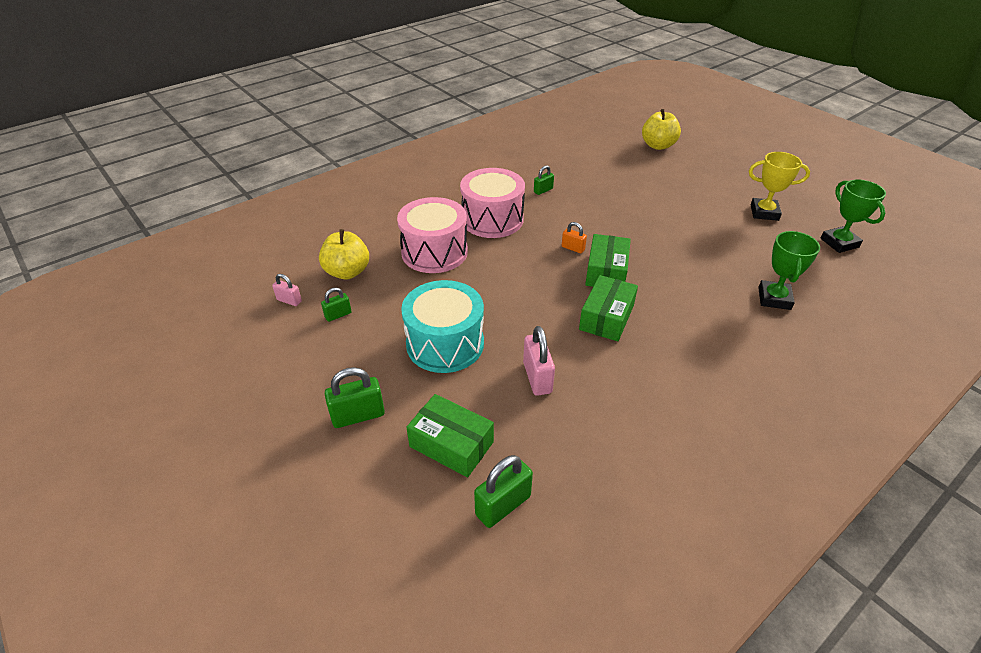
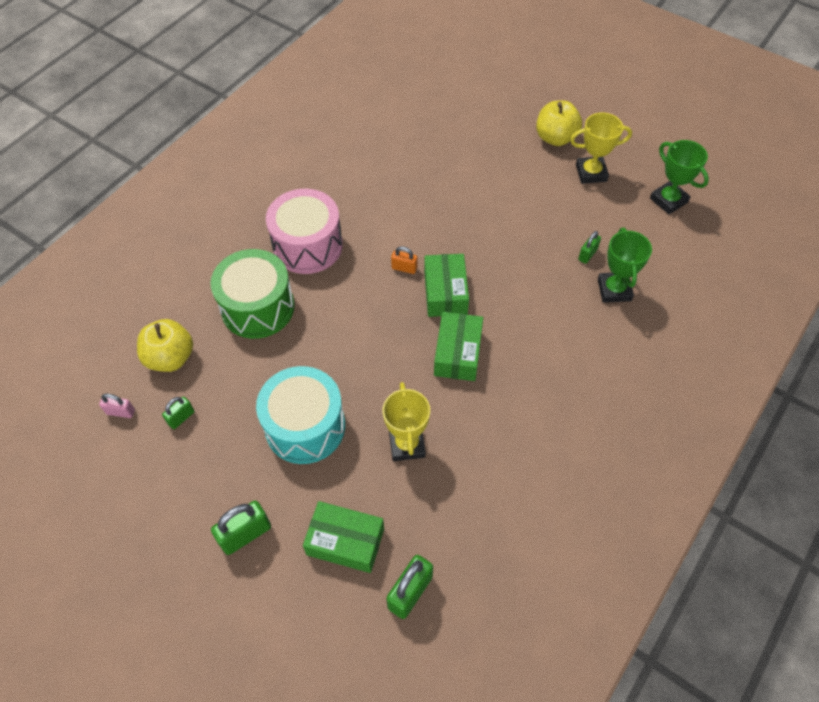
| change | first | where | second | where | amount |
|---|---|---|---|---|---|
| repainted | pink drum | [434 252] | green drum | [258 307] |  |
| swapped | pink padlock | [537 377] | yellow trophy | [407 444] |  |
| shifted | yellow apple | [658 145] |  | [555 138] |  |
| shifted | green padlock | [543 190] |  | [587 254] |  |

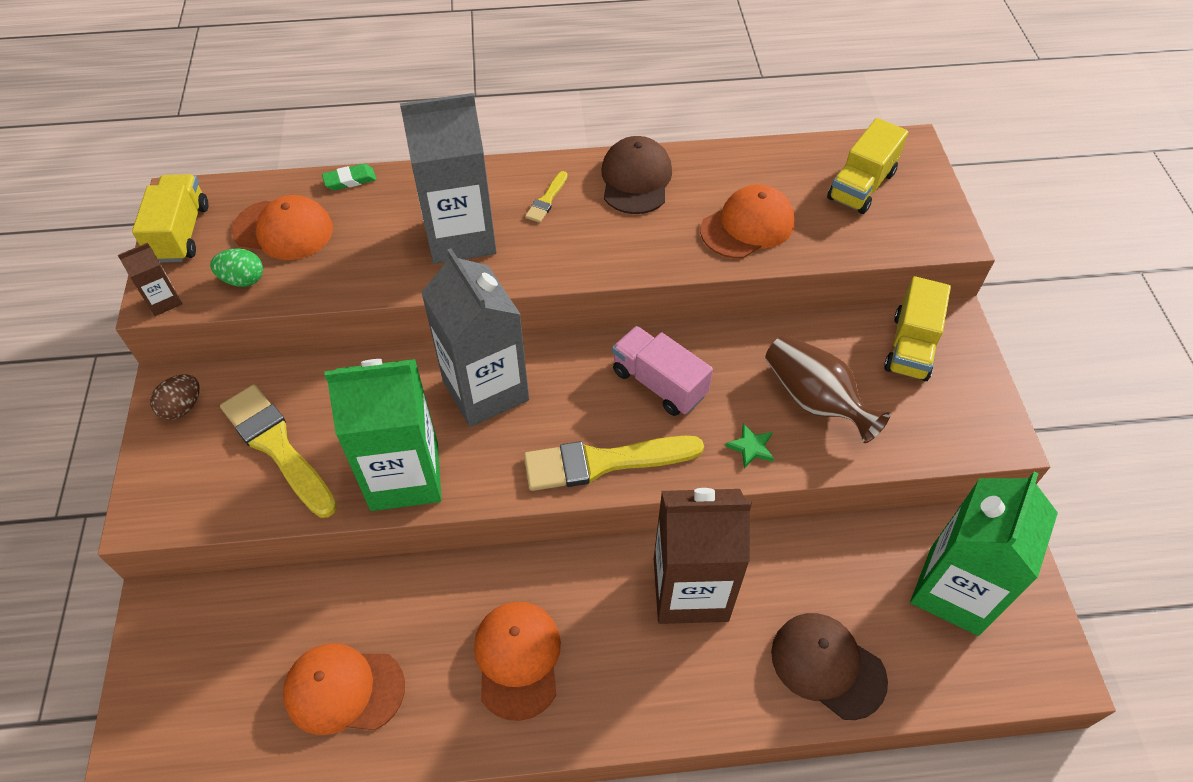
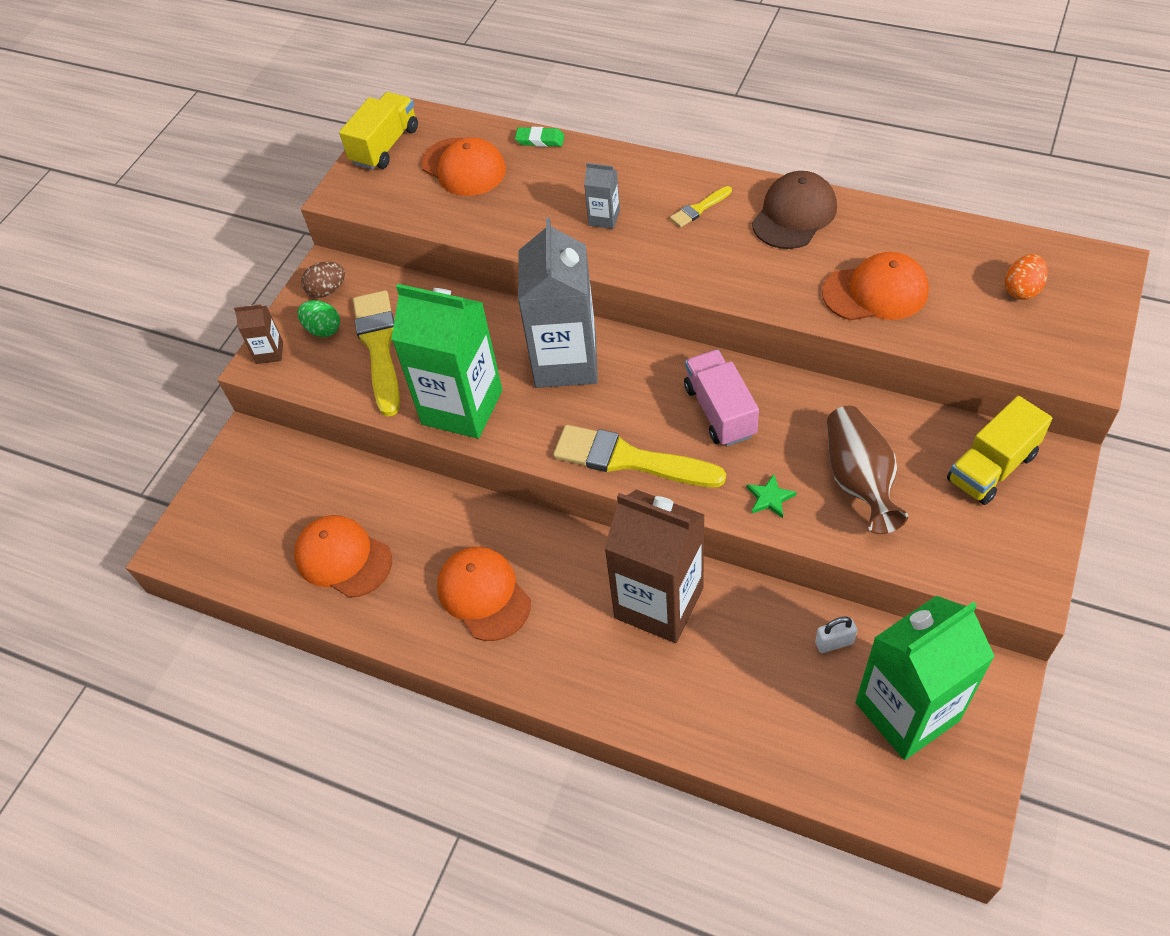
| change | first | where | second | where | amount |
|---|---|---|---|---|---|
| shifted | brown carton | [164 301] |  | [269 352] |  |
| shifted | green egg | [243 280] |  | [323 329] |  |
| rotated | orange cap | [517 659] |  | [484 594] | 60 degrees counterclockwise |
| scaled | grey carton | [460 236] |  | [604 218] | x0.43 |
| new |  |  | white padlock | [834 643] |  |
| swapped | yellow truck | [861 186] | orange egg | [1022 290] |  |
| gone | brown cap | [827 666] |  |  |  |

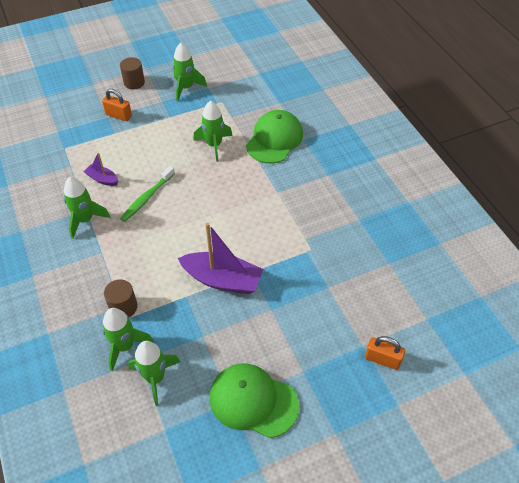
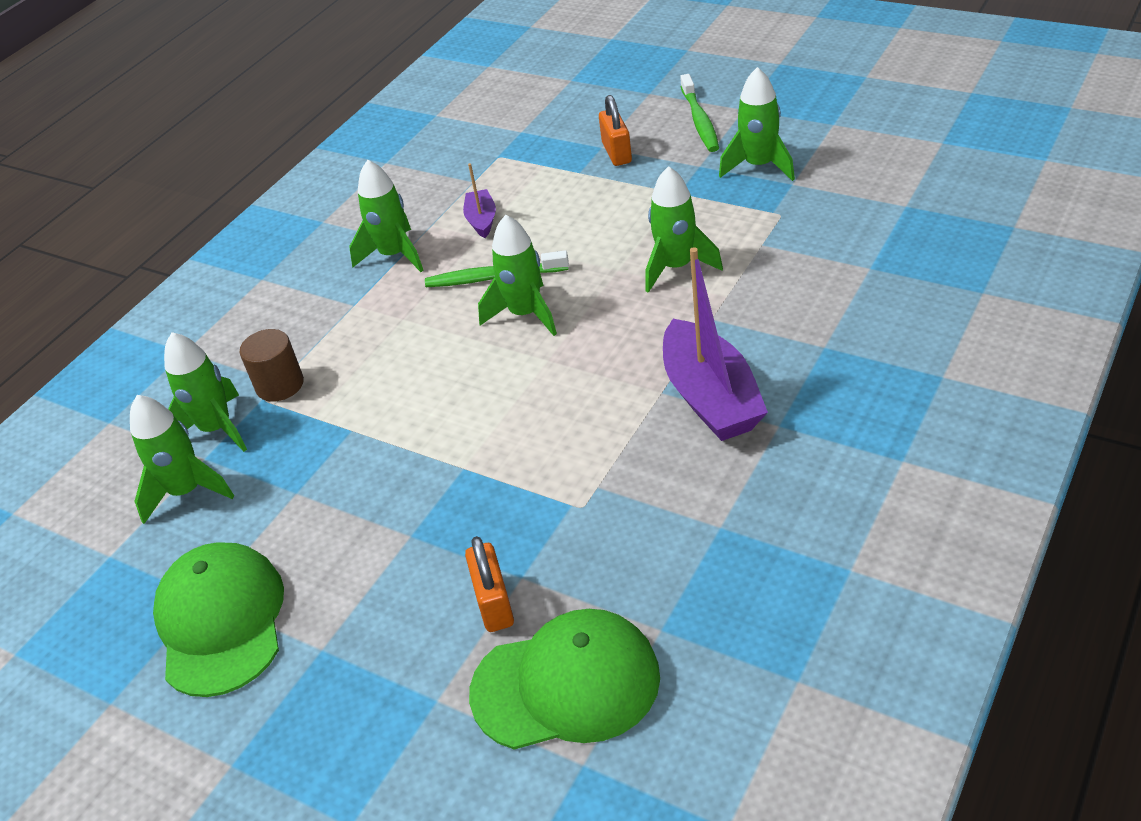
| change | first | where | second | where | amount |
|---|---|---|---|---|---|
| shifted | orange padlock | [382 359] |  | [494 603] |  |
| shifted | green cap | [274 139] |  | [566 684] |  |
| new |  |  | green rocket | [525 314] |  |
| shifted | purple boat | [222 280] |  | [711 398] |  |
| swapped | brown cylinder | [134 82] | green toothbrush | [700 121] |  |

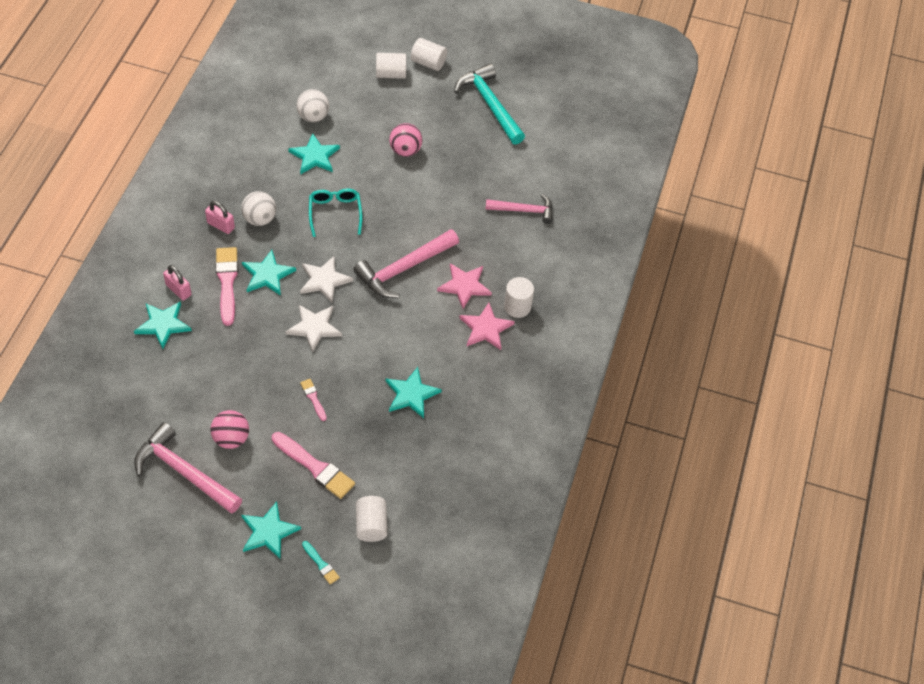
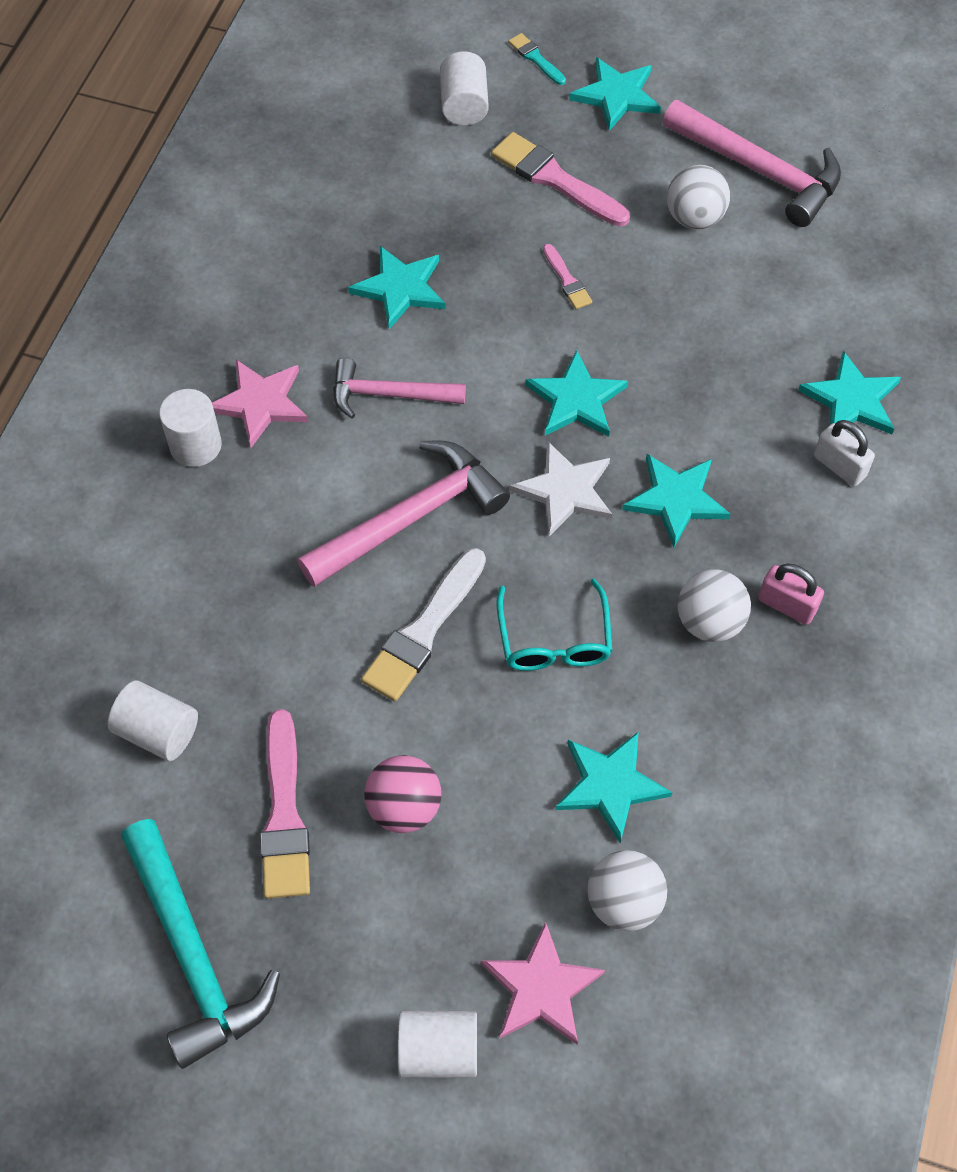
| change | first | where | second | where | amount |
|---|---|---|---|---|---|
| shifted | white cylinder | [428 63] |  | [158 731] |  |
| shifted | pink brush | [227 282] |  | [284 814] |  |
| shifted | pink hammer | [524 210] |  | [389 394] |  |
| new |  |  | white brush | [424 630] |  |
| shifted | pink star | [464 286] |  | [541 988] |  |
| repainted | white star | [314 327] | turquoise star | [576 399] |  |
| repainted | pink ball | [231 438] | white ball | [694 218] |  |
| repainted | pink padlock | [178 290] | white padlock | [839 466] |  |

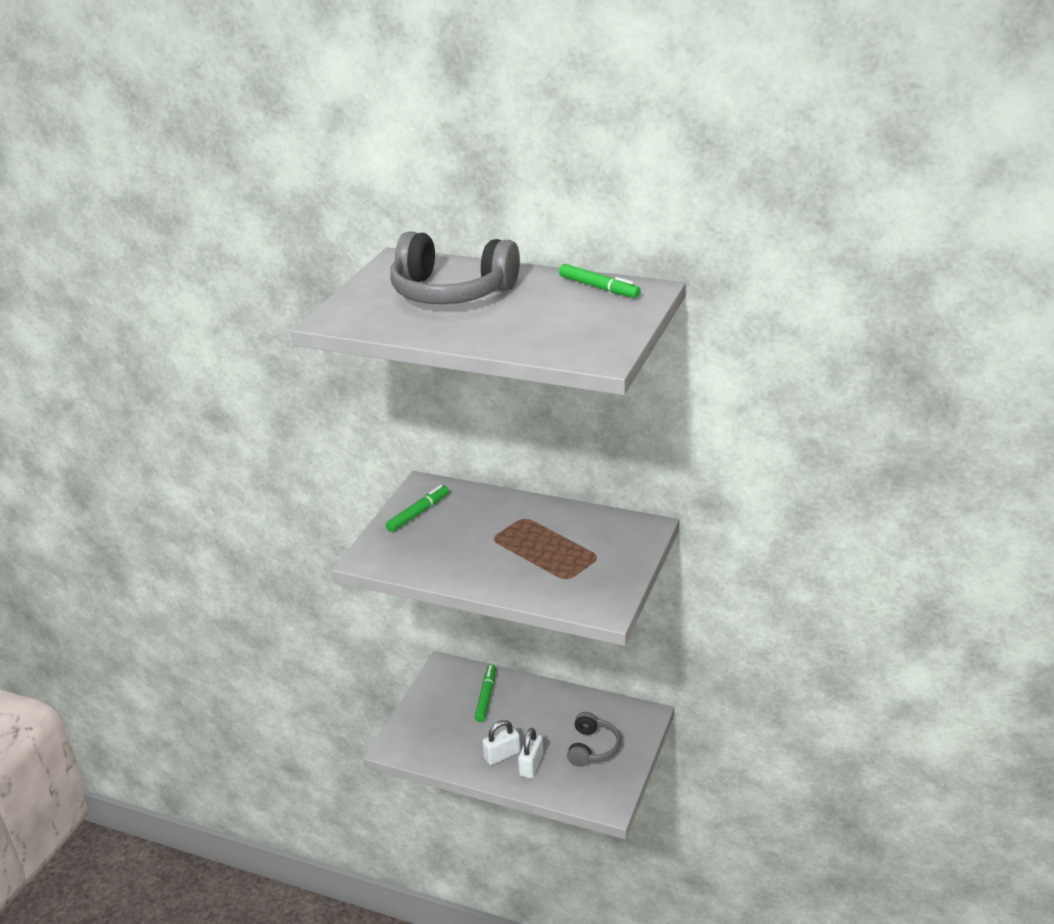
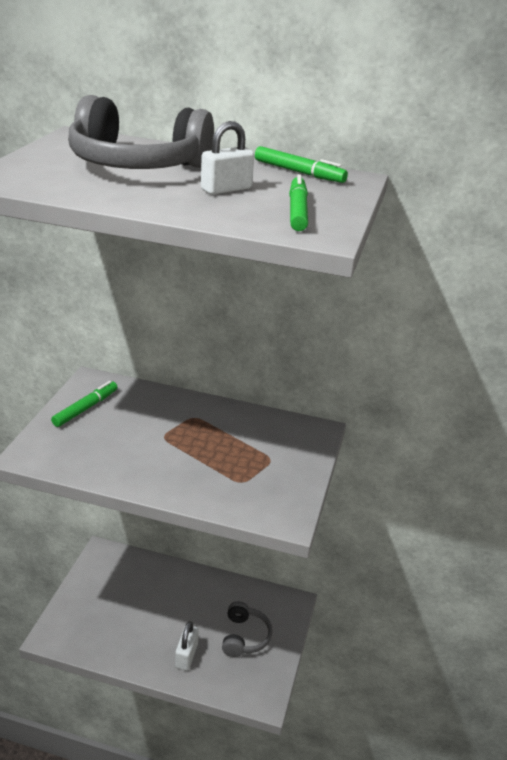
| change | first | where | second | where | amount |
|---|---|---|---|---|---|
| shifted | white padlock | [502 755] |  | [226 189] |  |
| shifted | green marker | [486 697] |  | [297 211] |  |

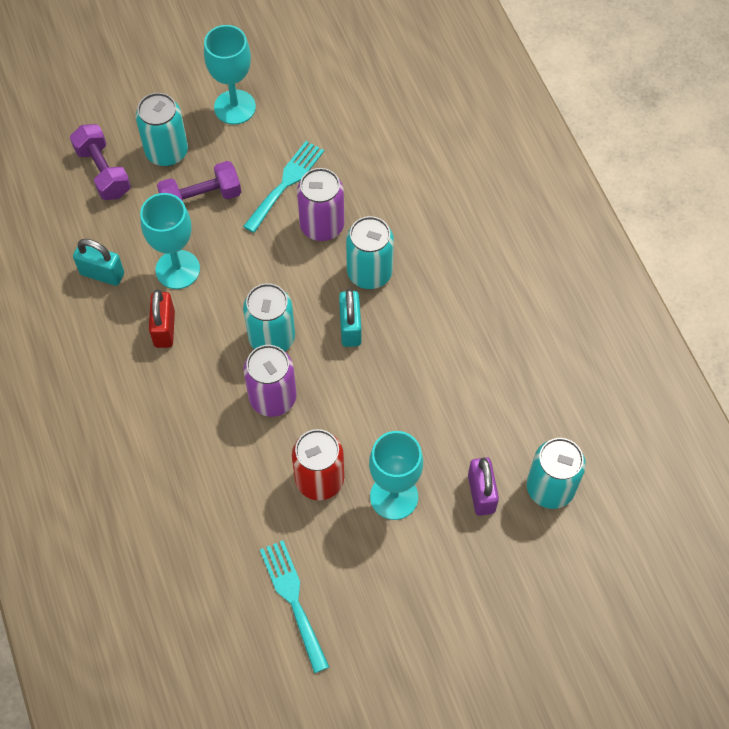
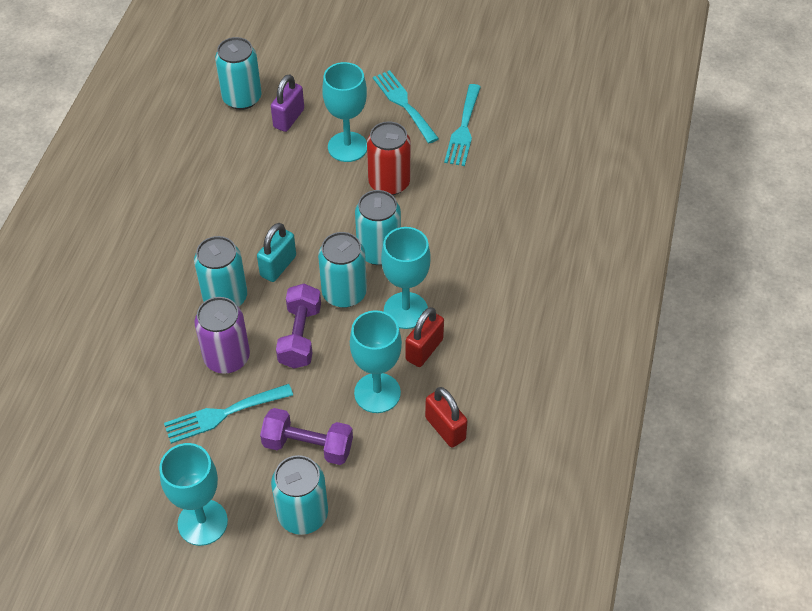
| change | first | where | second | where | amount |
|---|---|---|---|---|---|
| shifted | purple dumbbell | [103 172] |  | [300 336] |  |
| repainted | purple can | [273 398] | turquoise can | [378 251] |  |
| new |  |  | turquoise fork | [403 104] |  |
| new |  |  | turquoise goblet | [405 310] |  |
| repainted | turquoise padlock | [102 274] | red padlock | [445 428] |  |

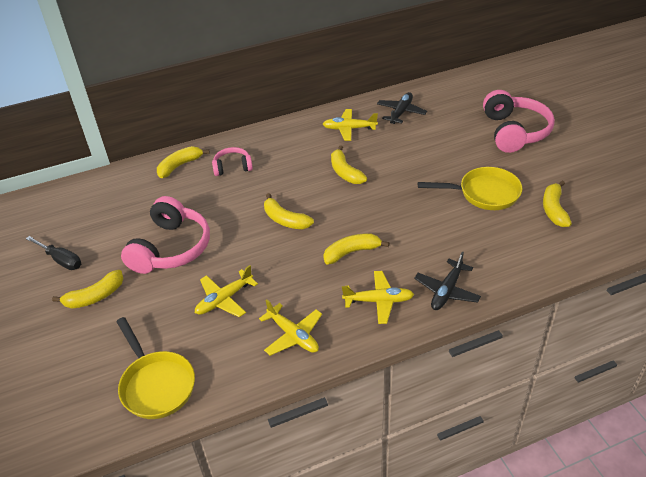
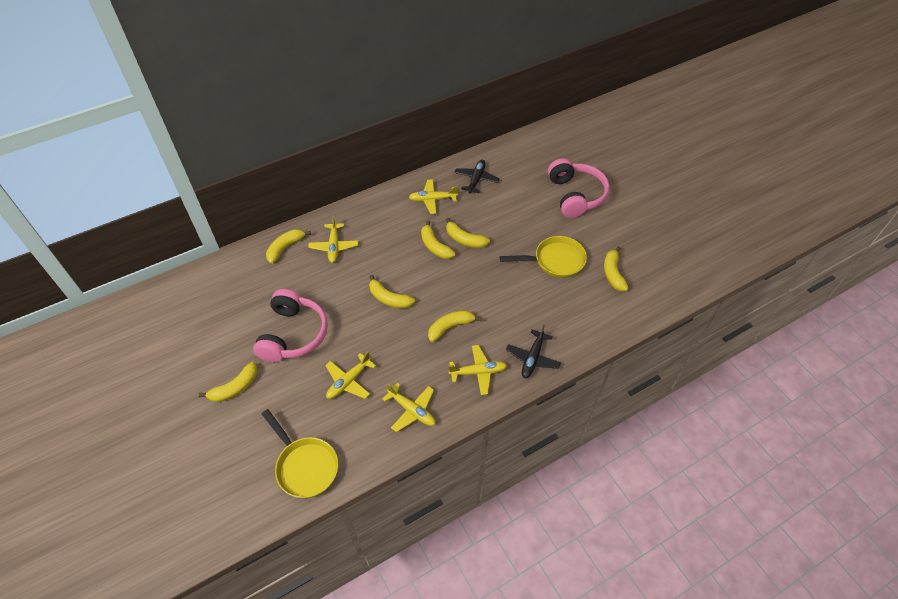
| change | first | where | second | where | amount |
|---|---|---|---|---|---|
| swapped | pink headphones | [232 167] | yellow plane | [334 246] |  |
| new |  |  | yellow banana | [464 239] |  |
| gone | black screwdriver | [61 260] |  |  |  |

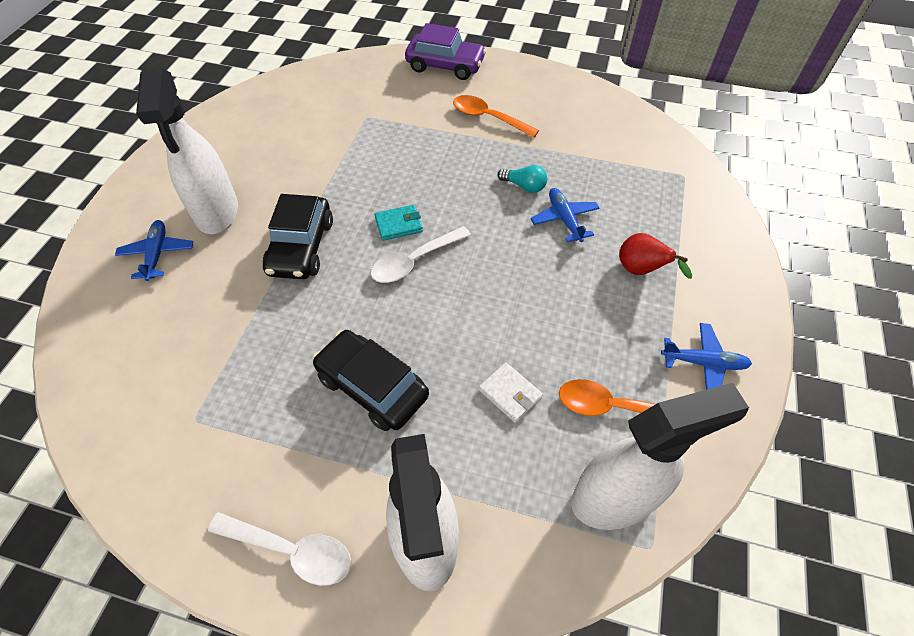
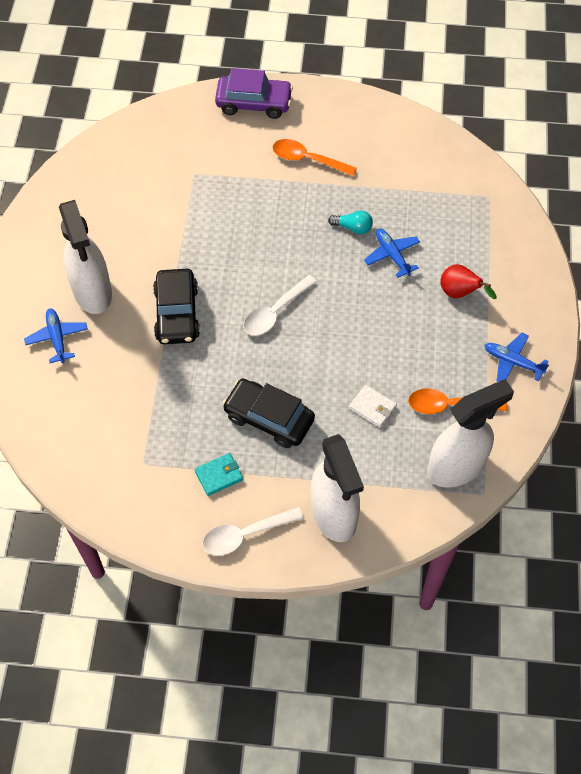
| change | first | where | second | where | amount |
|---|---|---|---|---|---|
| shifted | turquoise wallet | [399 225] |  | [219 475] |  |
| rotated | white spoon | [292 550] |  | [245 535] | 150 degrees clockwise |
| rotated | blue plane | [703 363] |  | [512 362] | 150 degrees counterclockwise |

